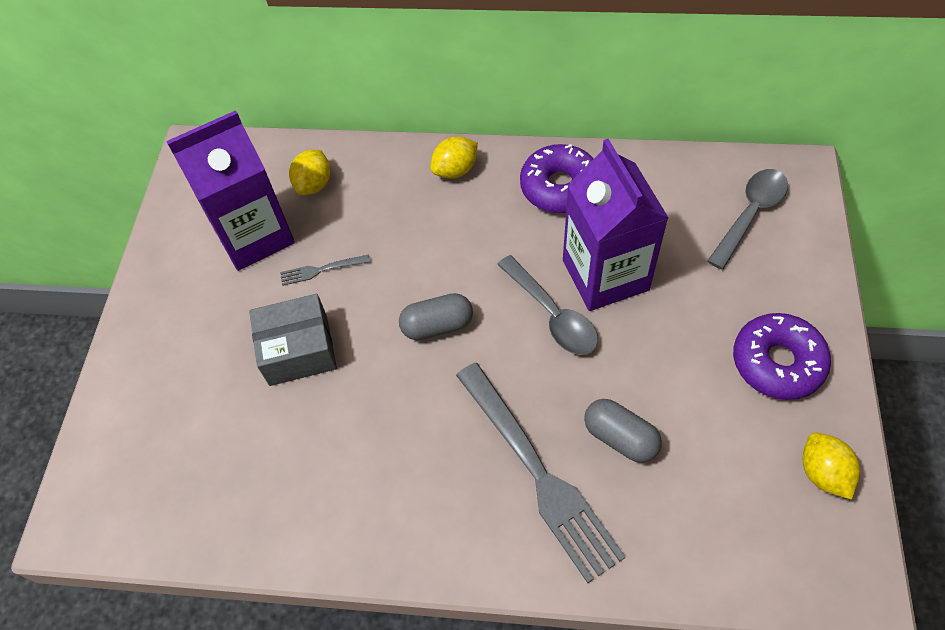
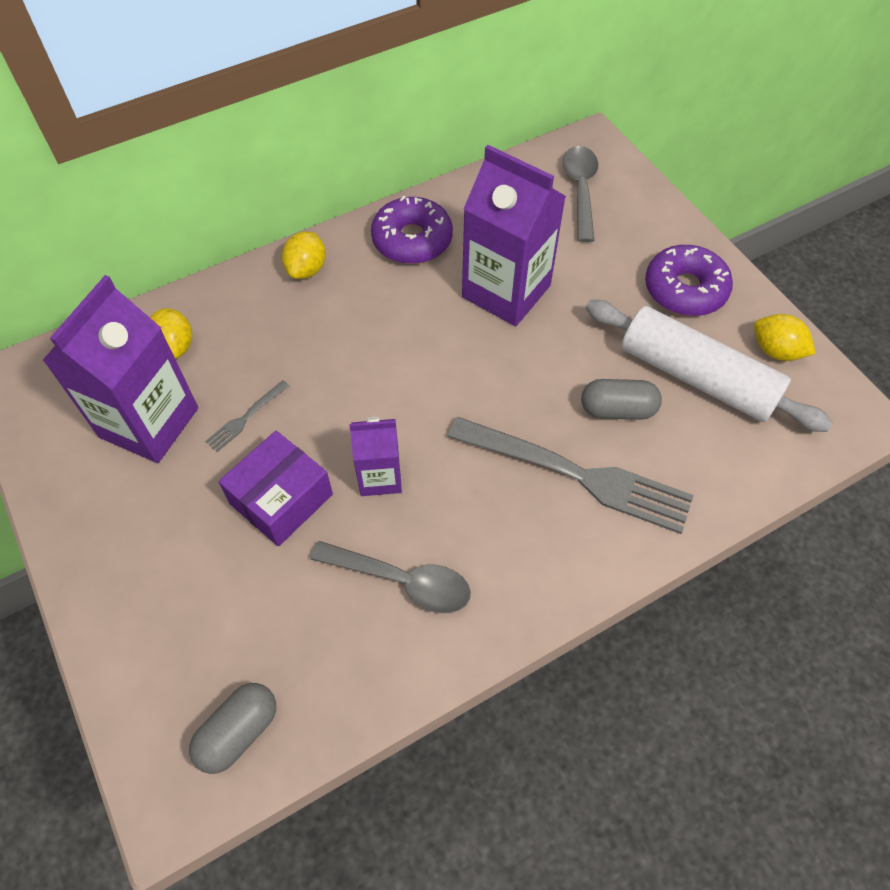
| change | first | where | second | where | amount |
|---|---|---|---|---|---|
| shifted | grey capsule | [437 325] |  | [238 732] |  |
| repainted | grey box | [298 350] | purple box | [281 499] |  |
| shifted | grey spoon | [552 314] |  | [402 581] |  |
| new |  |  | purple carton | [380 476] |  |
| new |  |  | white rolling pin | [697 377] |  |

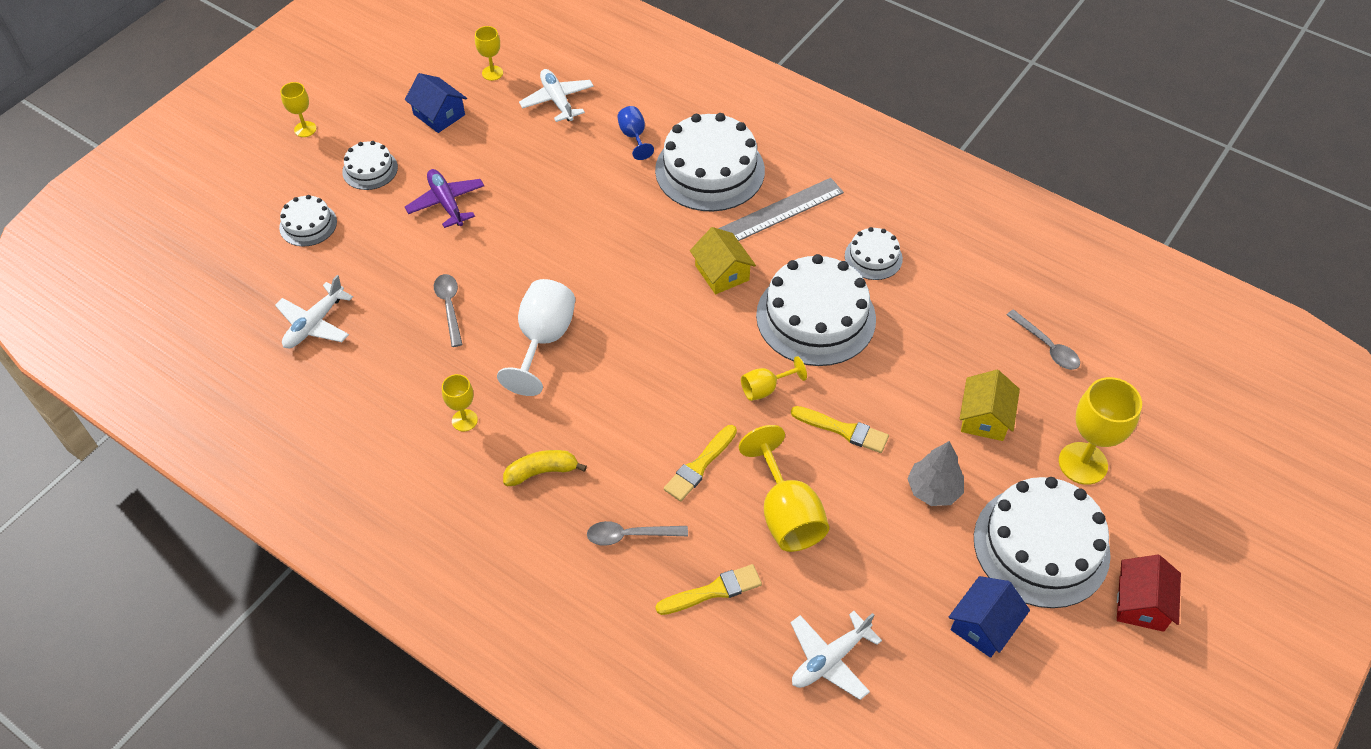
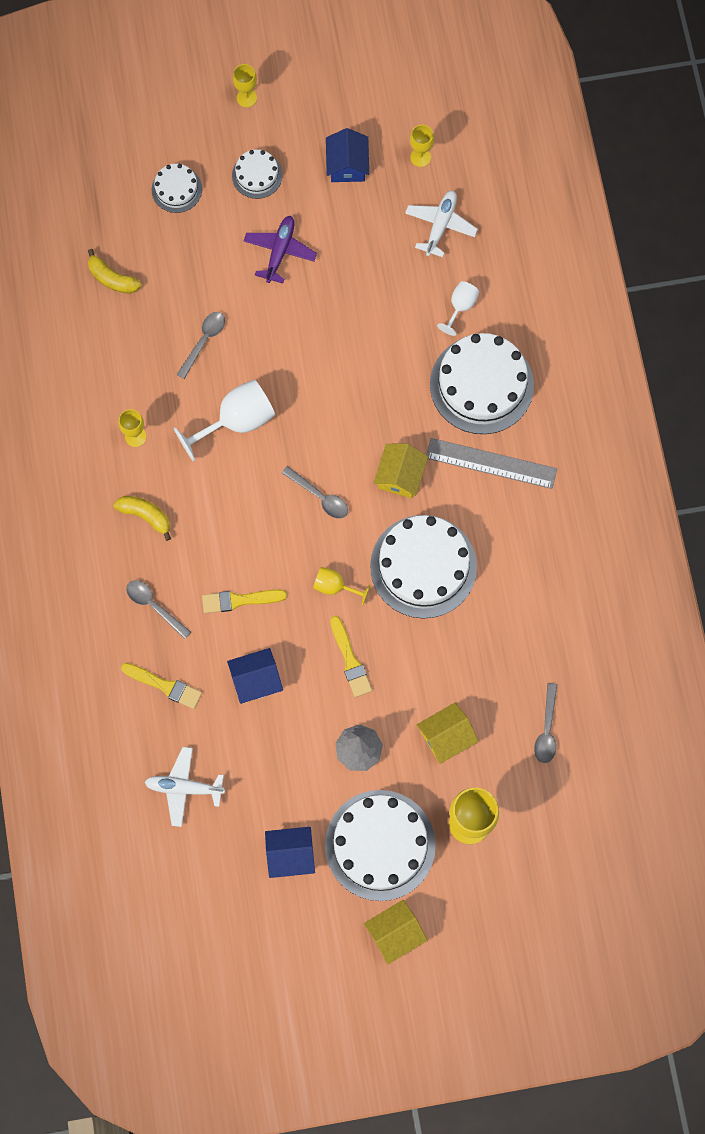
| change | first | where | second | where | amount |
|---|---|---|---|---|---|
| swapped | white plane | [315 324] | yellow banana | [112 278] |  |
| swapped | yellow goblet | [786 514] | blue house | [256 680] |  |
| new |  |  | grey spoon | [319 496] |  |
| repainted | red house | [1141 603] | yellow house | [395 933] |  |
| repainted | blue goblet | [634 136] | white goblet | [460 307] |  |
| gone | white cake | [873 257] |  |  |  |

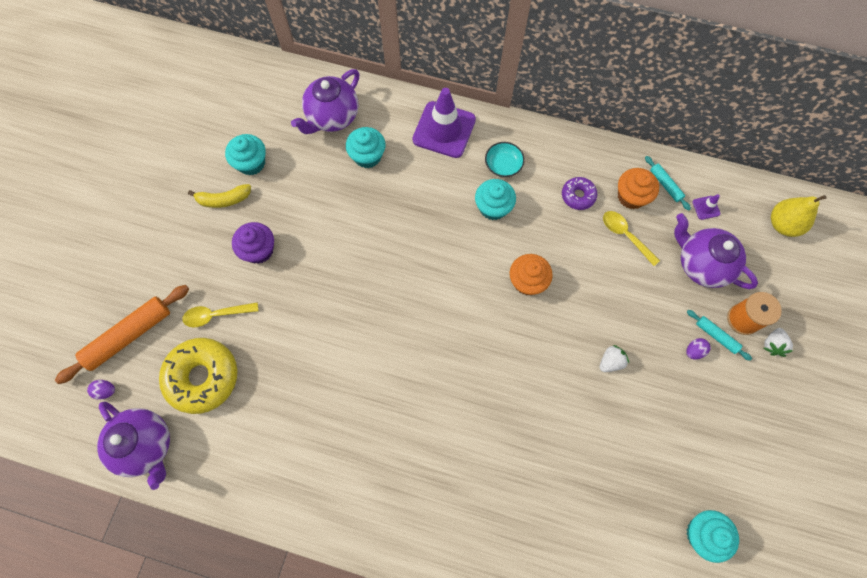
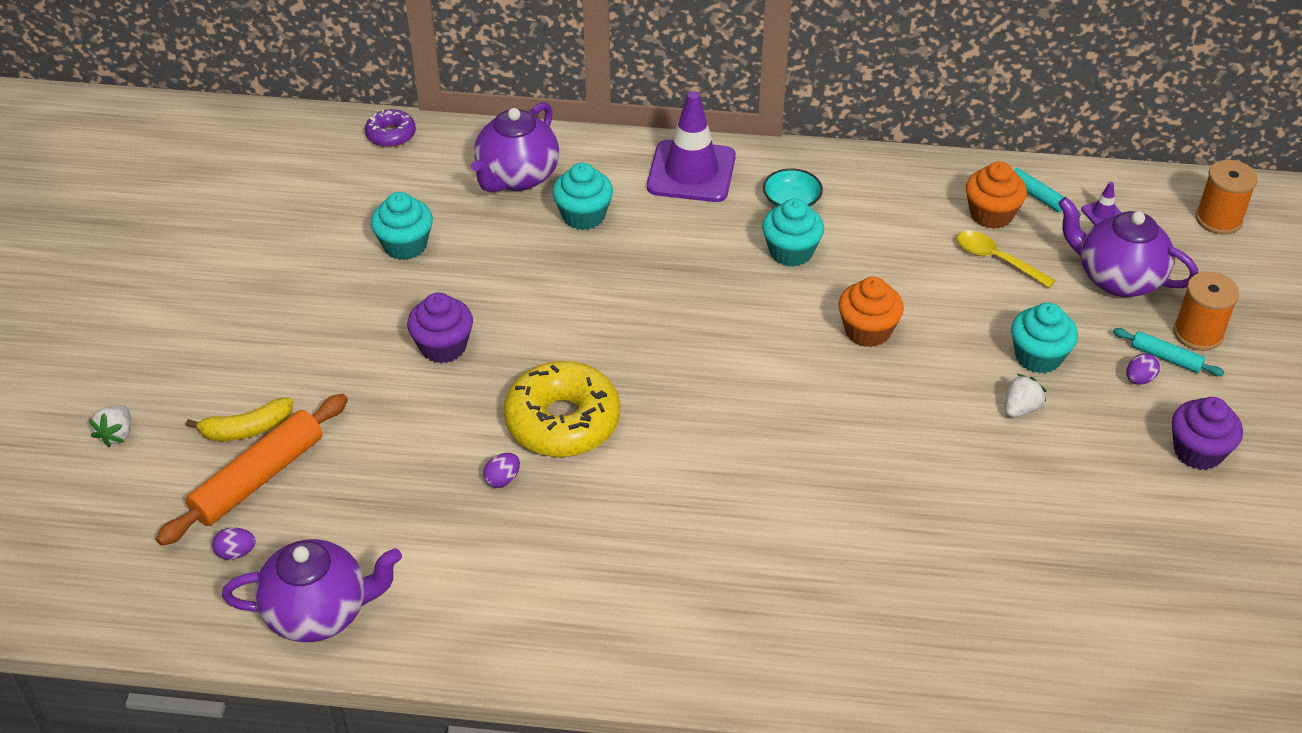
| change | first | where | second | where | amount |
|---|---|---|---|---|---|
| shifted | white strawberry | [772 344] |  | [117 434] |  |
| shifted | yellow banana | [224 200] |  | [247 429] |  |
| rotated | purple teapot | [146 445] |  | [319 613] | 45 degrees counterclockwise |
| shifted | purple donut | [578 196] |  | [391 135] |  |
| new |  |  | purple egg | [502 479] |  |
| shifted | yellow donut | [203 377] |  | [562 422] |  |
| shifted | turquoise cupcake | [702 534] |  | [1038 357] |  |
| new |  |  | purple cupcake | [1198 451] |  |
| swapped | yellow pear | [783 224] | orange spool | [1218 219] |  |
| gone | yellow spoon | [216 315] |  |  |  |

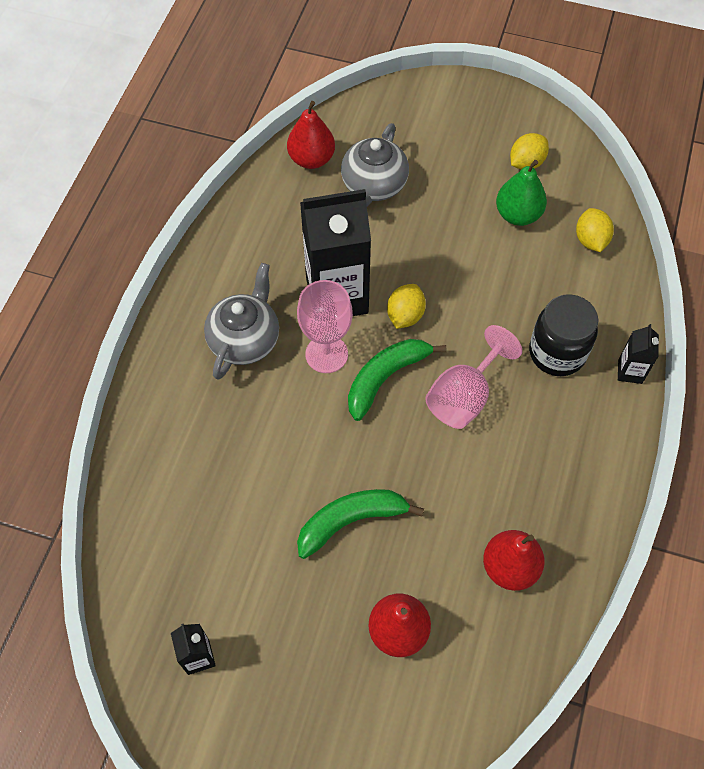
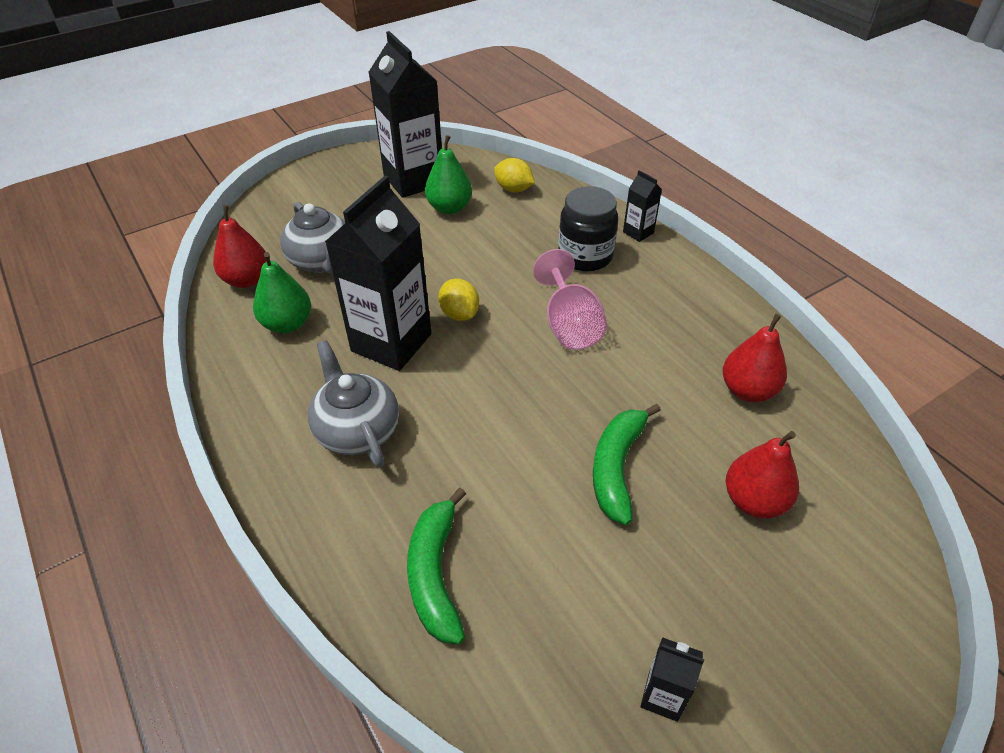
| change | first | where | second | where | amount |
|---|---|---|---|---|---|
| new |  |  | green pear | [287 324] |  |
| swapped | yellow lemon | [526 163] | black carton | [413 180] |  |
| shifted | green banana | [385 378] |  | [435 574] |  |
| gone | pink goblet | [326 354] |  |  |  |

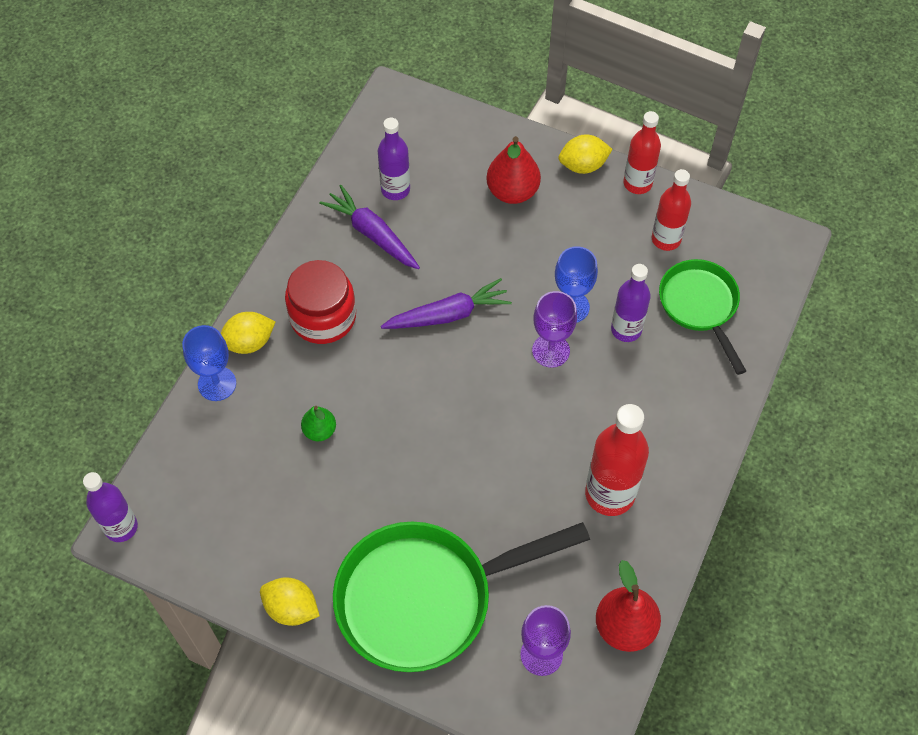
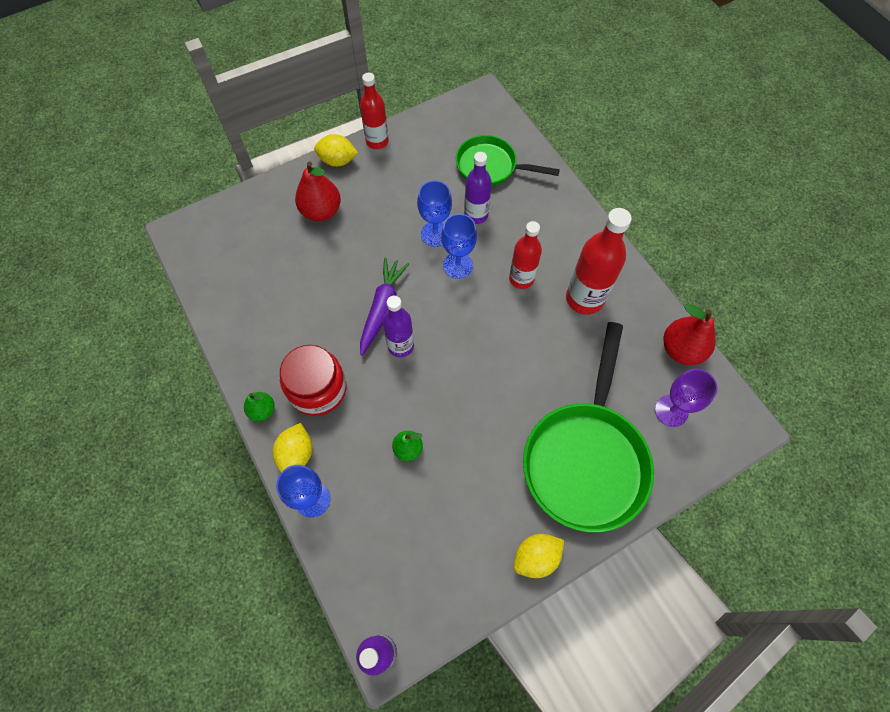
| change | first | where | second | where | amount |
|---|---|---|---|---|---|
| new |  |  | green pear | [262 410] |  |
| rotated | yellow lemon | [583 165] |  | [338 161] | 75 degrees clockwise |
| shifted | purple bottle | [395 189] |  | [400 346] |  |
| repainted | purple goblet | [551 350] | blue goblet | [458 265] |  |
| shifted | red bottle | [666 239] |  | [521 279] |  |
| gone | purple carrot | [372 234] |  |  |  |

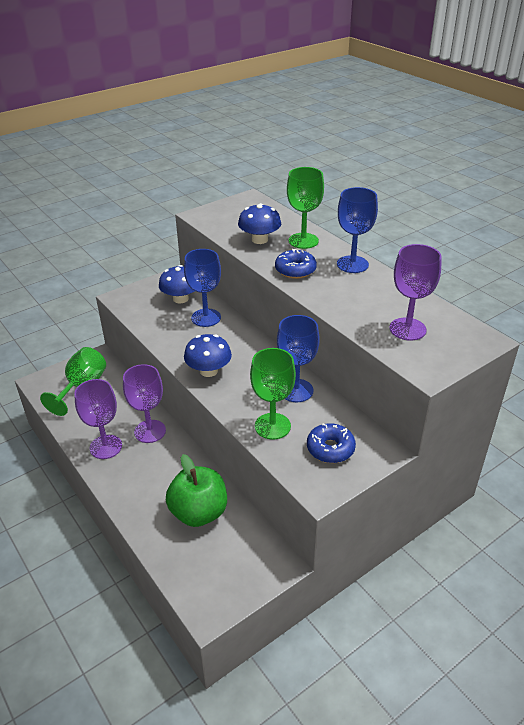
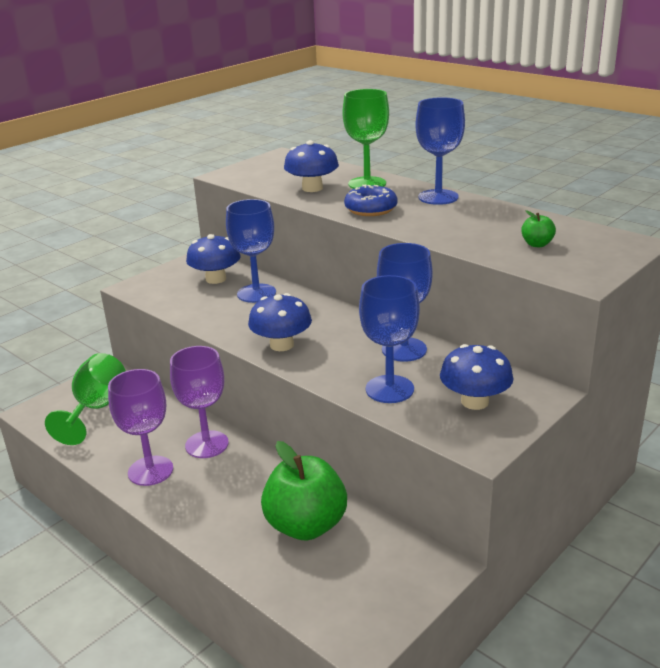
| change | first | where | second | where | amount |
|---|---|---|---|---|---|
| repainted | green goblet | [272 426] | blue goblet | [389 389] |  |
| swapped | blue donut | [330 449] | blue mushroom | [474 401] |  |
| swapped | purple goblet | [407 329] | green apple | [537 244] |  |

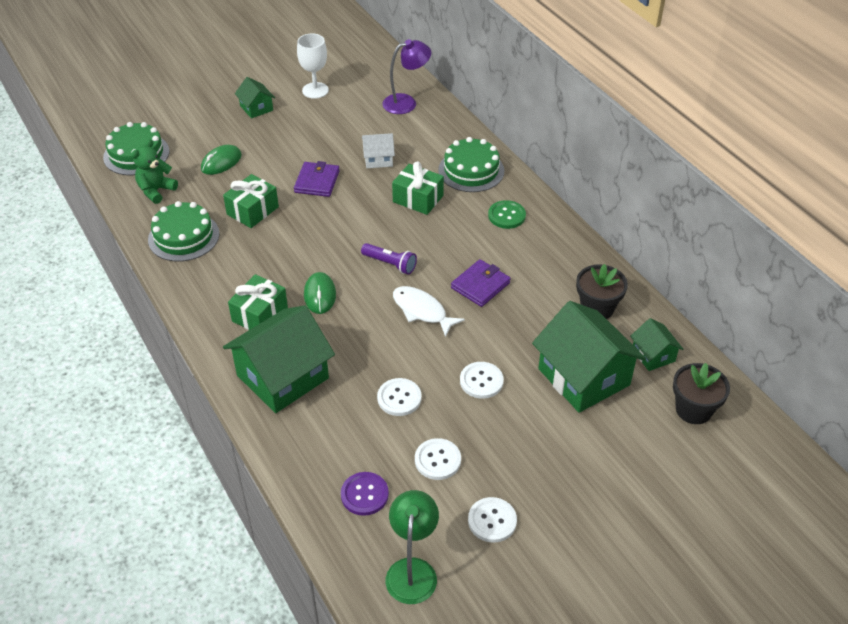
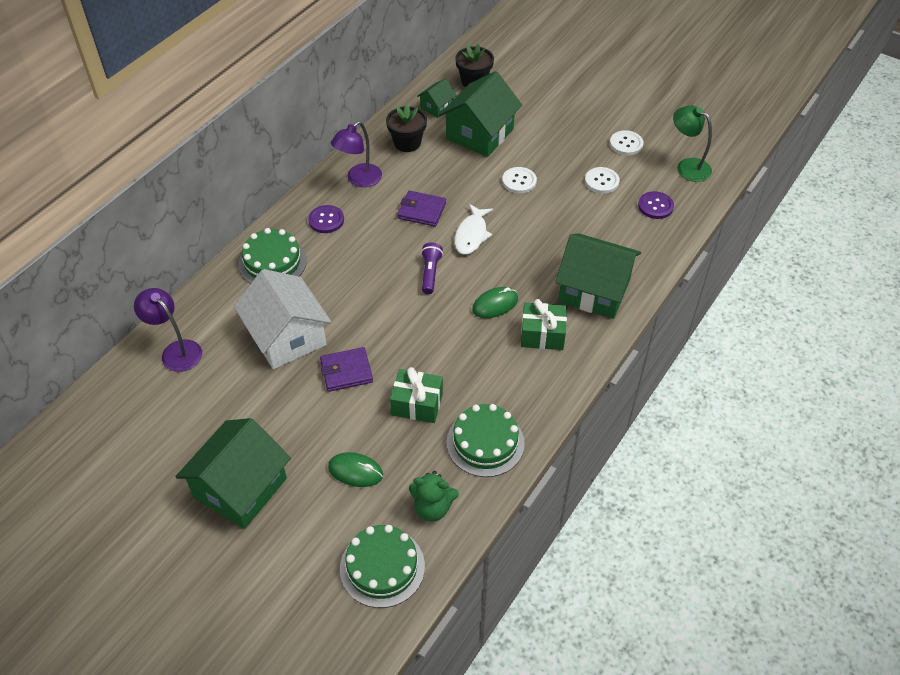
| change | first | where | second | where | amount |
|---|---|---|---|---|---|
| scaled | green house | [256 108] |  | [240 488] | x2.04 |
| scaled | white house | [378 159] |  | [287 337] | x2.04 |
| repainted | green button | [506 216] | purple button | [326 220] |  |
| new |  |  | purple lamp | [359 180] |  |
| rotated | green lamp | [412 570] |  | [687 166] | 60 degrees clockwise |
| gone | white goblet | [315 90] |  |  |  |
| gone | white button | [399 398] |  |  |  |
| gone | green gift | [418 199] |  |  |  |

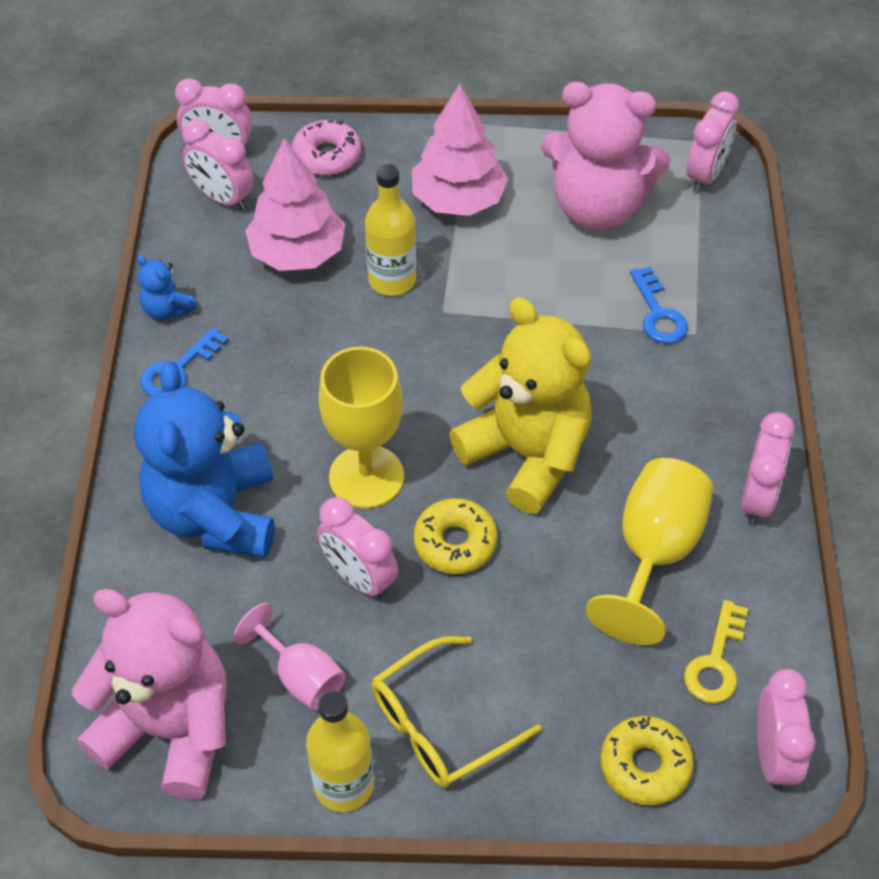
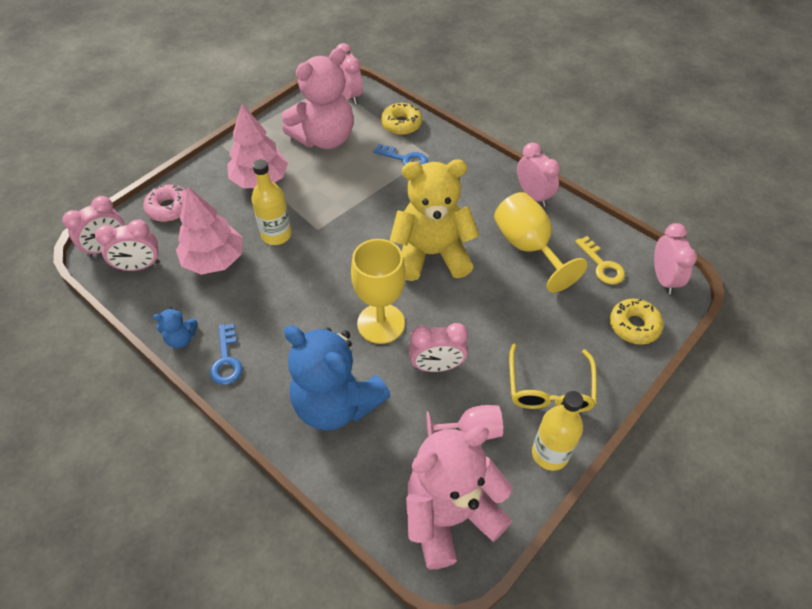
| change | first | where | second | where | amount |
|---|---|---|---|---|---|
| shifted | yellow donut | [455 543] |  | [401 124] |  |
| rotated | pink clock | [773 756] |  | [663 278] | 45 degrees clockwise |

